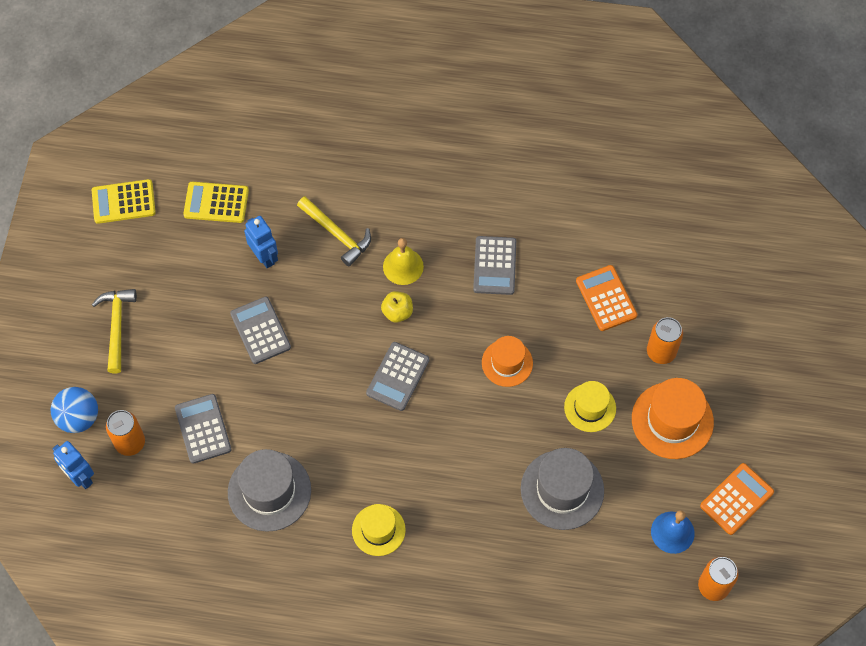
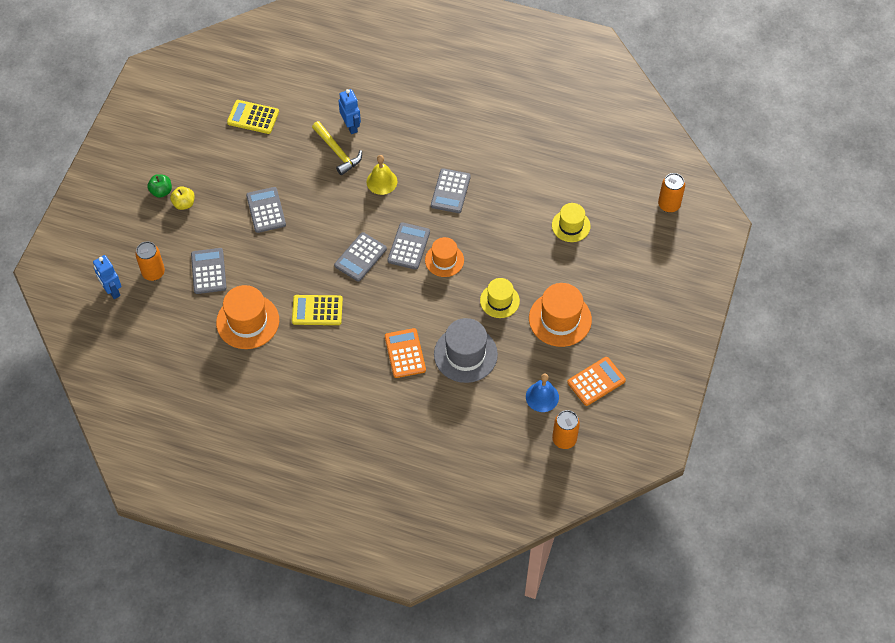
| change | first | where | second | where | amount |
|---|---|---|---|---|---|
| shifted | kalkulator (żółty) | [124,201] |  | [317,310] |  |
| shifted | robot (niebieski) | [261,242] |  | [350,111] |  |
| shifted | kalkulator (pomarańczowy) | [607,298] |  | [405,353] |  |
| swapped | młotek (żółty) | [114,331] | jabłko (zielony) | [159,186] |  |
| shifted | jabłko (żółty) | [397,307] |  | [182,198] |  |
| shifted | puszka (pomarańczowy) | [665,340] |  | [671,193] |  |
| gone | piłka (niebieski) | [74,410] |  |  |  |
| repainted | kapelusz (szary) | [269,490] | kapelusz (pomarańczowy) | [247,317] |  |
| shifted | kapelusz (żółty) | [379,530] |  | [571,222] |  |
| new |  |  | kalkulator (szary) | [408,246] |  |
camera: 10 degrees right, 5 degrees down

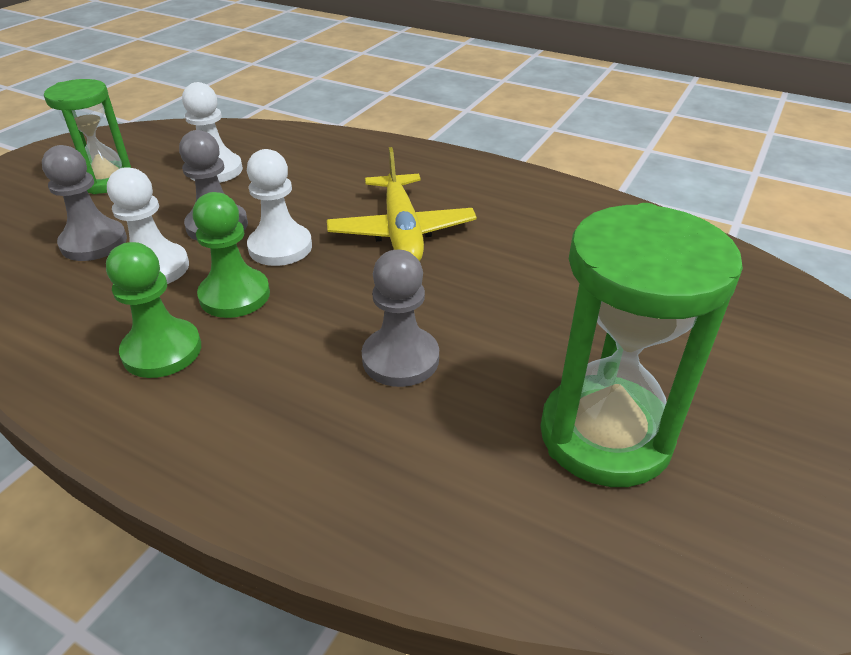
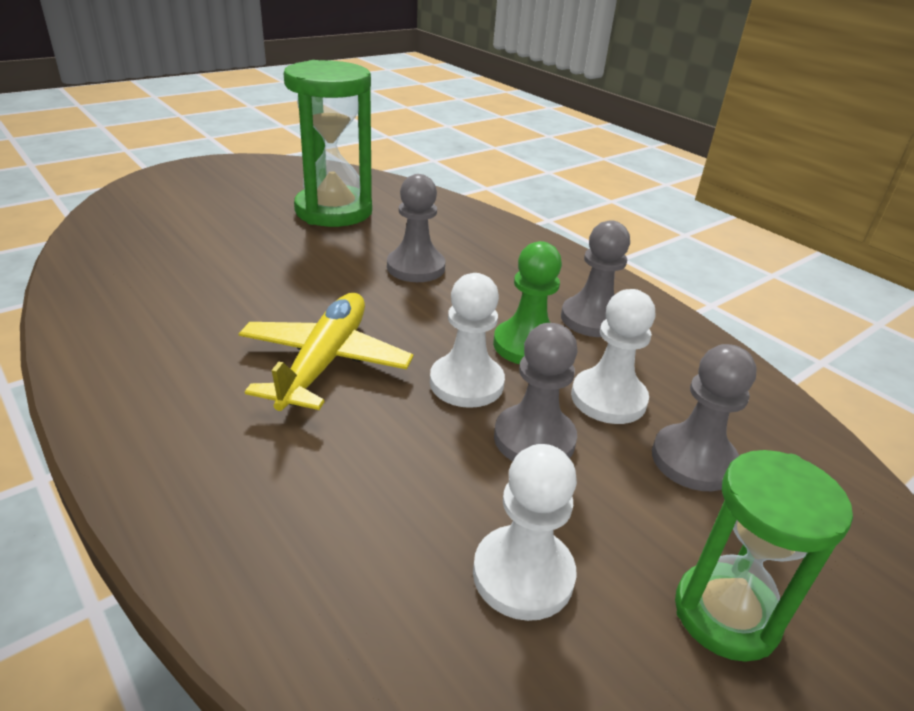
| change | first | where | second | where | amount |
|---|---|---|---|---|---|
| repainted | pionek (zielony) | [153,310] | pionek (szary) | [595,278] |  |
camera: 160 degrees left, 5 degrees down

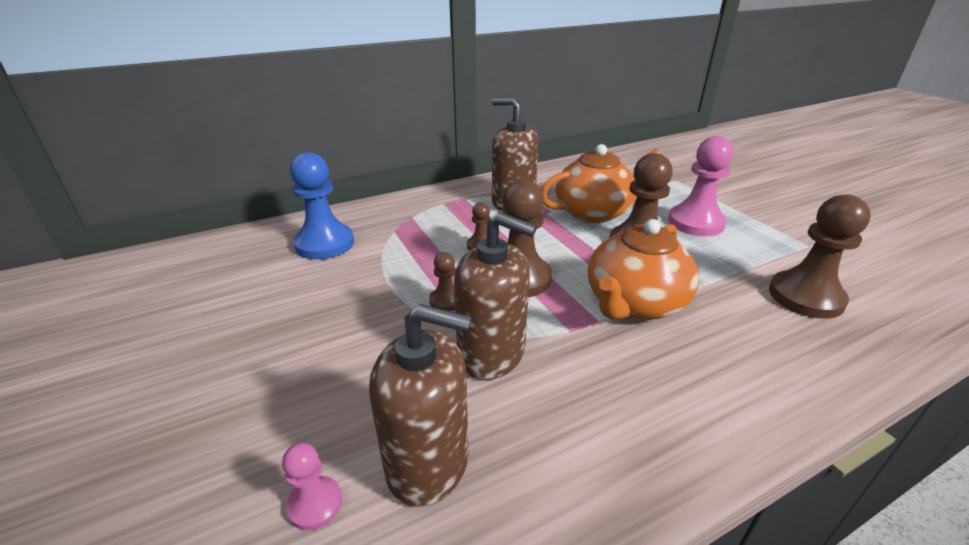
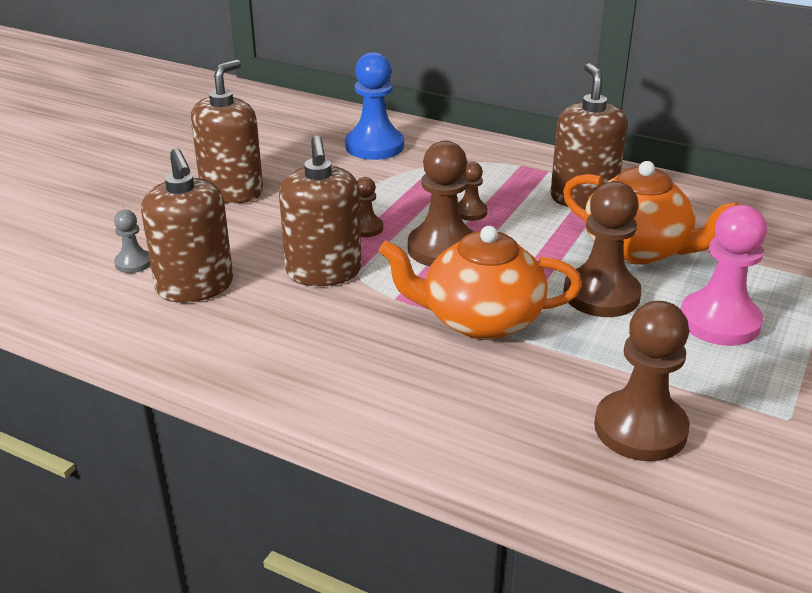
| change | first | where | second | where | amount |
|---|---|---|---|---|---|
| repainted | pionek (różowy) | [312,487] | pionek (szary) | [132,241] |  |
| new |  |  | dozownik mydła (brązowy) | [227,131] |  |
camera: 55 degrees right, 0 degrees up

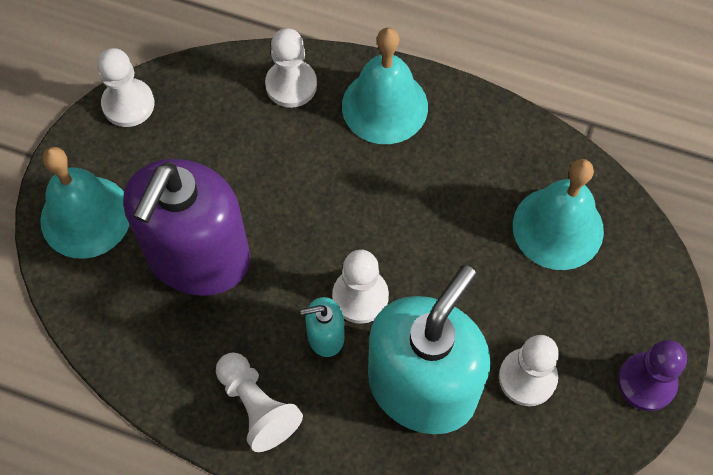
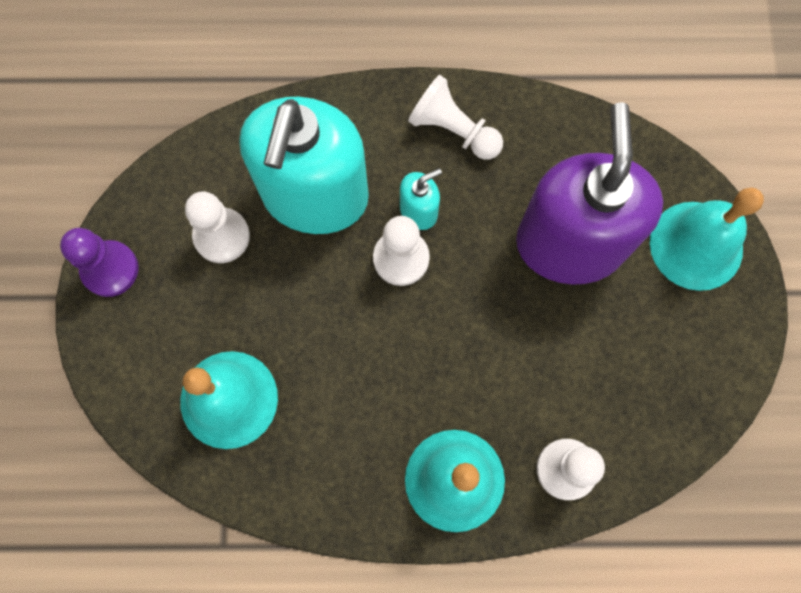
| change | first | where | second | where | amount |
|---|---|---|---|---|---|
| gone | pionek (biały) | [125,87] |  |  |  |
camera: 160 degrees right, 10 degrees up

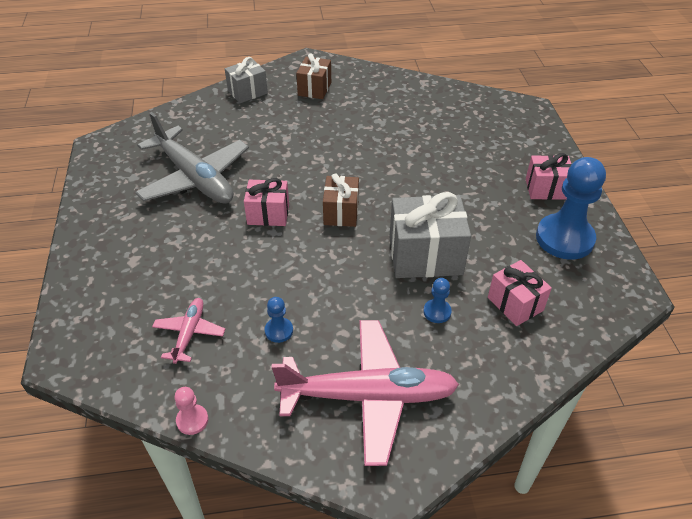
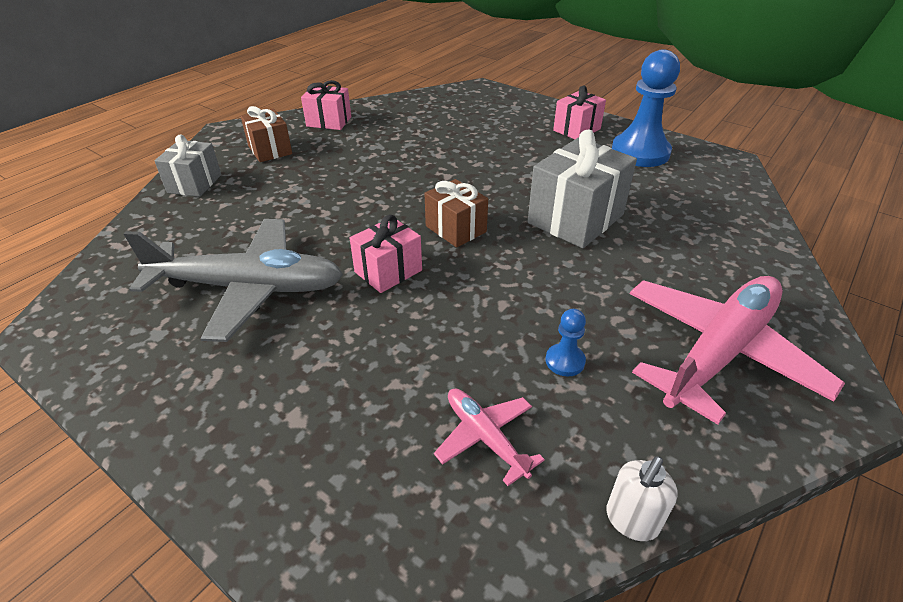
| change | first | where | second | where | amount |
|---|---|---|---|---|---|
| shifted | prezent (różowy) | [520,293] |  | [326,105] |  |
| gone | pionek (niebieski) | [437,300] |  |  |  |
| swapped | pionek (różowy) | [191,411] | dozownik mydła (biały) | [642,498] |  |
camera: 45 degrees left, 5 degrees down

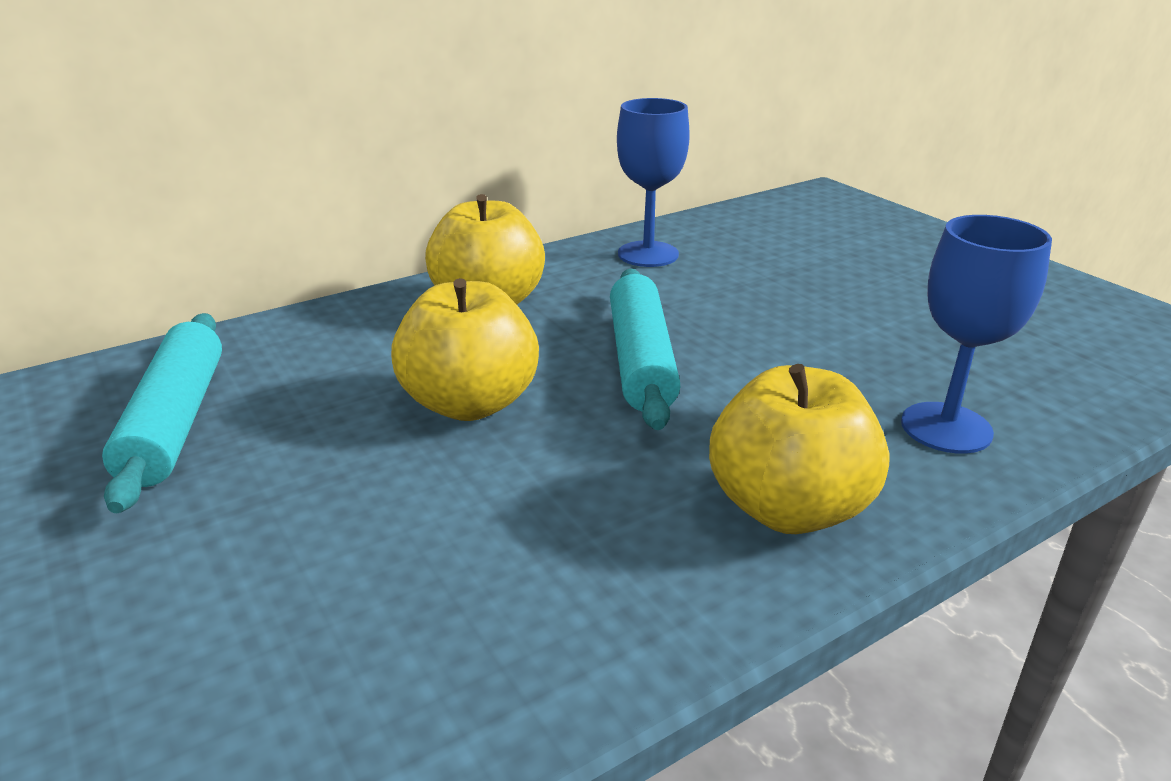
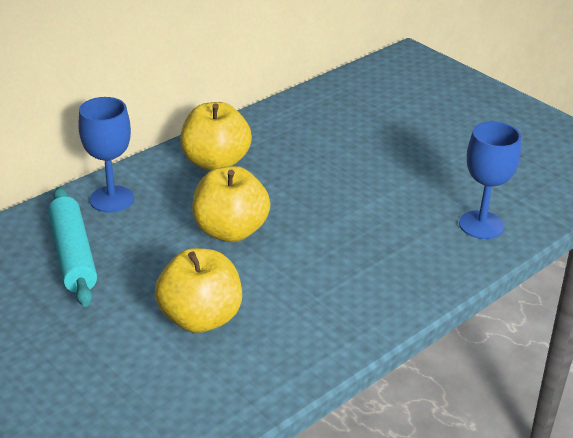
| change | first | where | second | where | amount |
|---|---|---|---|---|---|
| shifted | kielich (niebieski) | [653,182] |  | [106,155] |  |
| gone | wałek do ciasta (turkusowy) | [645,349] |  |  |  |
| shifted | jabłko (żółty) | [799,449] |  | [198,290] |  |
camera: 10 degrees left, 5 degrees up

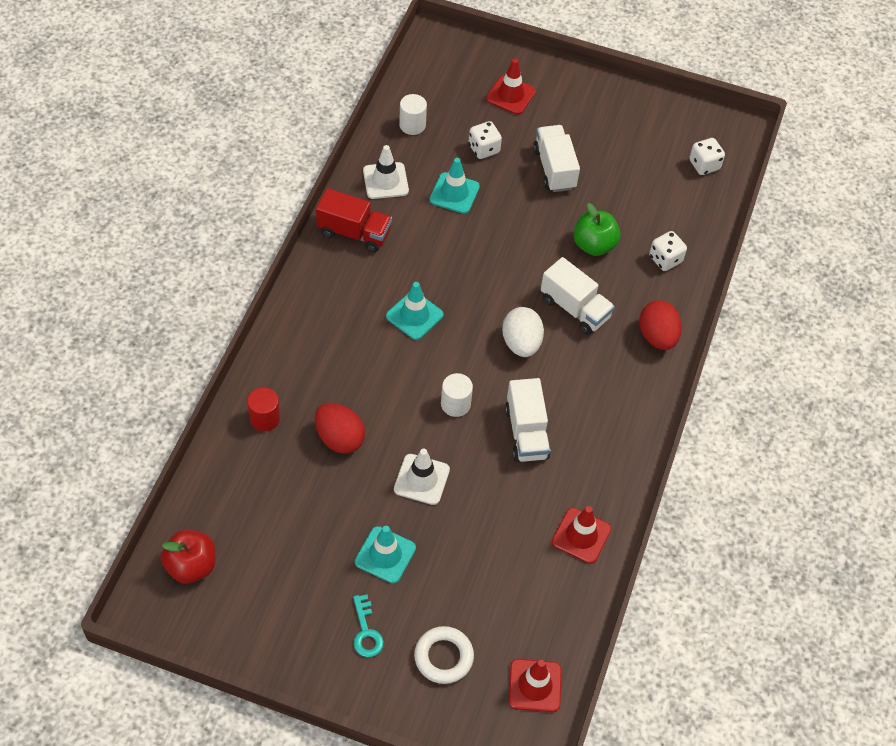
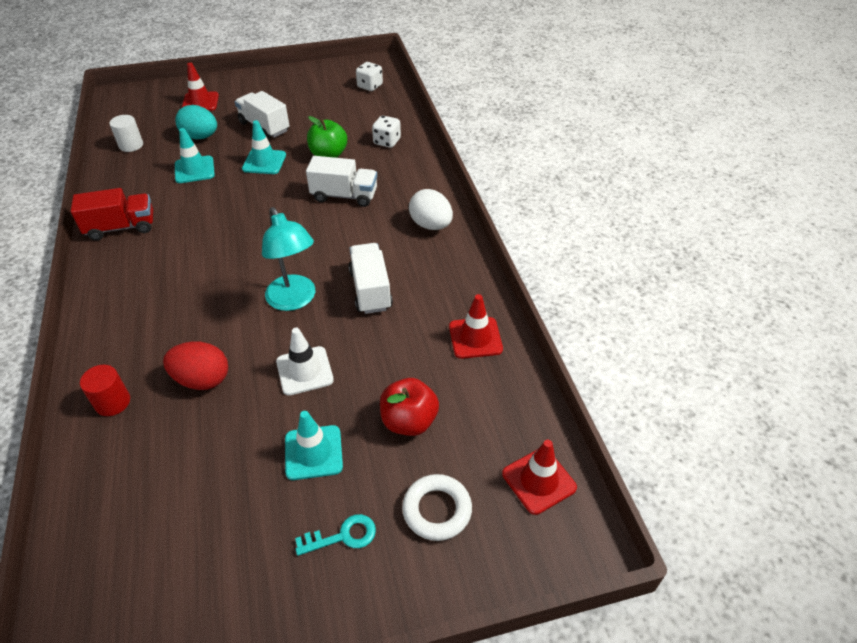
| change | first | where | second | where | amount |
|---|---|---|---|---|---|
| swapped | kostka do gry (biały) | [485,140] | jajko (turkusowy) | [196,122] |  |
| gone | pachołek (biały) | [386,172] |  |  |  |
| shifted | pachołek (turkusowy) | [415,311] |  | [264,147] |  |
| gone | jajko (czerwony) | [660,325] |  |  |  |
| shifted | jajko (biały) | [523,332] |  | [431,209] |  |
| swapped | walec (biały) | [457,395] | lampka (turkusowy) | [288,259] |  |
| rotated | ciężarówka (biały) | [528,420] |  | [371,278] | 150 degrees counterclockwise |
| shifted | jabłko (czerwony) | [188,556] |  | [409,407] |  |
| rotated | klucz (turkusowy) | [368,626] |  | [335,535] | 60 degrees counterclockwise |
camera: 30 degrees left, 10 degrees down

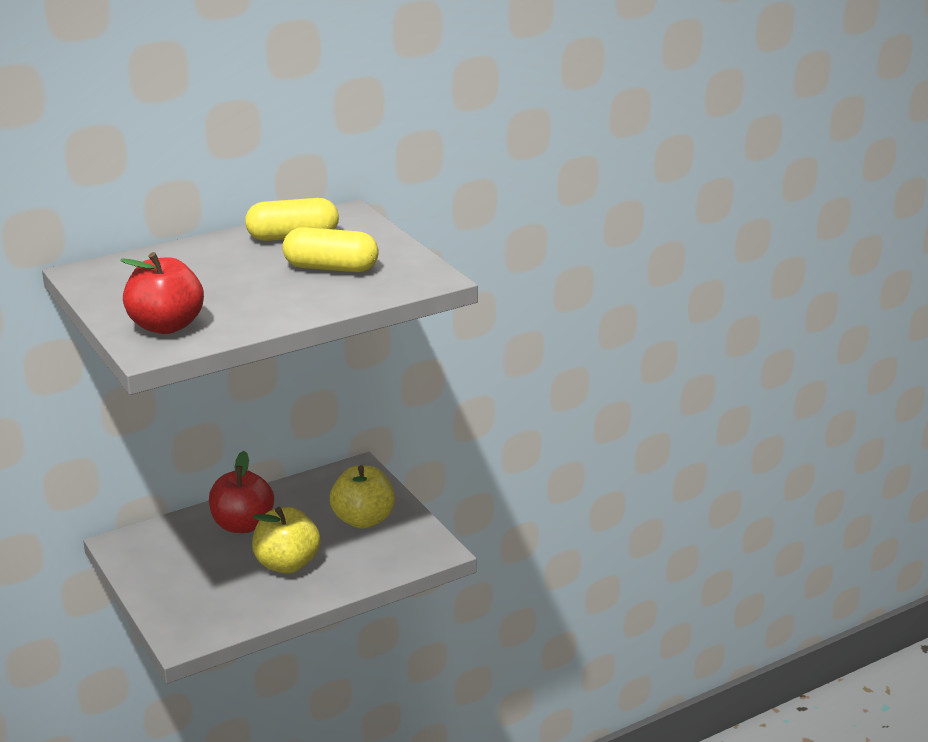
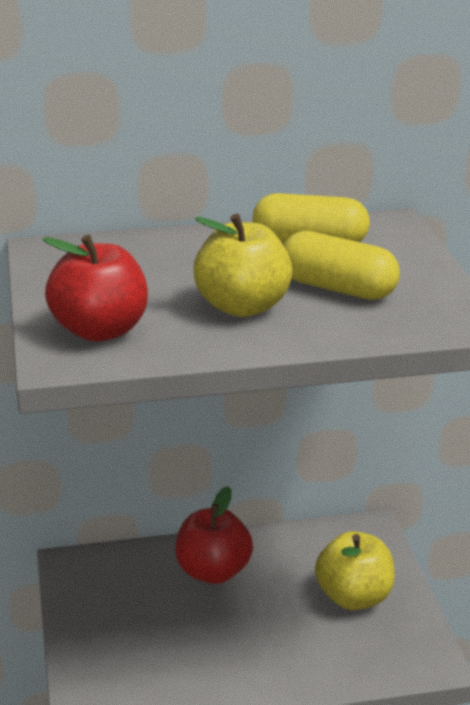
| change | first | where | second | where | amount |
|---|---|---|---|---|---|
| shifted | jabłko (żółty) | [286,540] |  | [243,265] |  |
camera: 20 degrees right, 0 degrees up

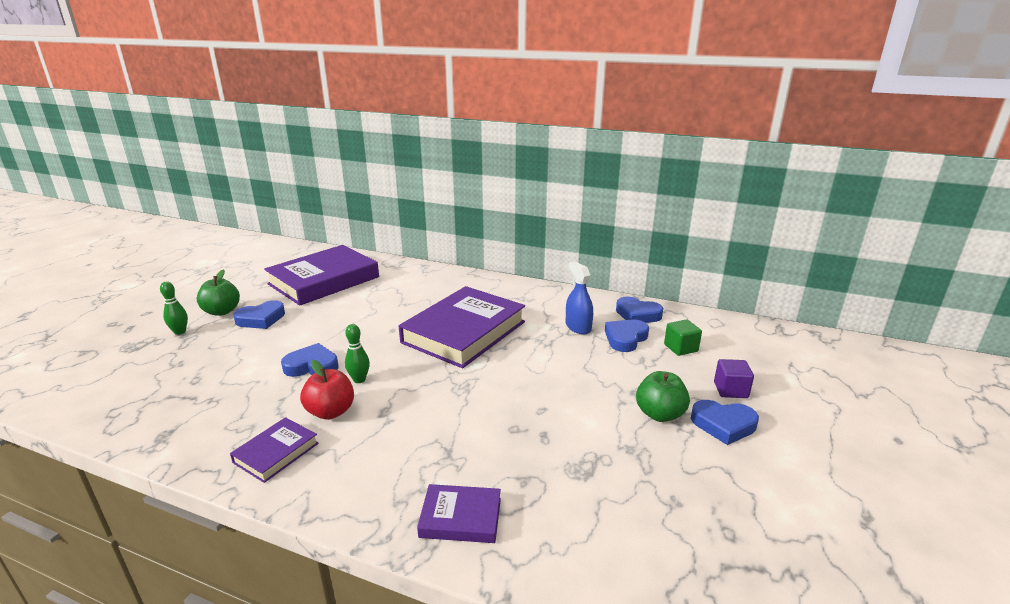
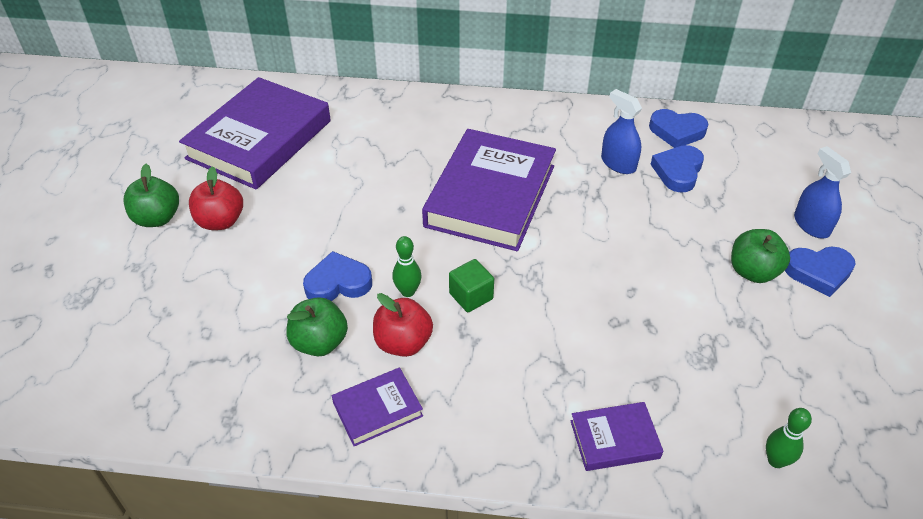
| change | first | where | second | where | amount |
|---|---|---|---|---|---|
| shifted | kręgiel (zielony) | [174,308] |  | [789,438] |  |
| swapped | serce (niebieski) | [259,314] | jabłko (czerwony) | [216,198] |  |
| shifted | sześcian (zielony) | [683,337] |  | [471,285] |  |
| swapped | sześcian (fioletowy) | [734,378] | spryskiwacz (niebieski) | [822,192] |  |
| rotated | książka (fioletowy) | [274,450] |  | [377,406] | 45 degrees clockwise |
| new |  |  | jabłko (zielony) | [317,326] |  |
camera: 15 degrees left, 20 degrees up

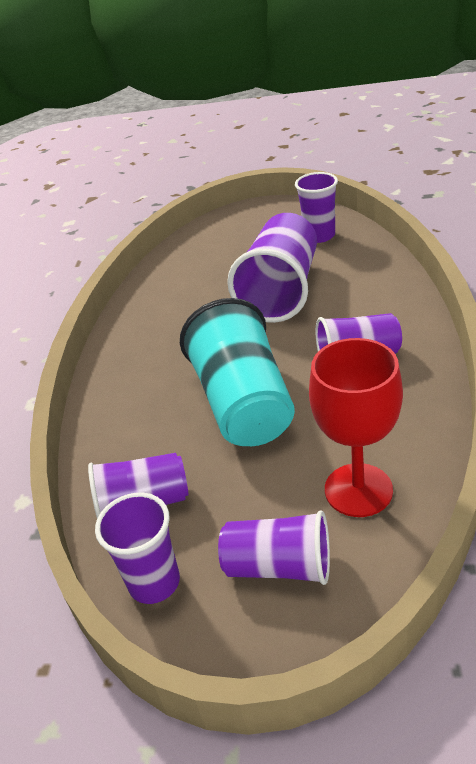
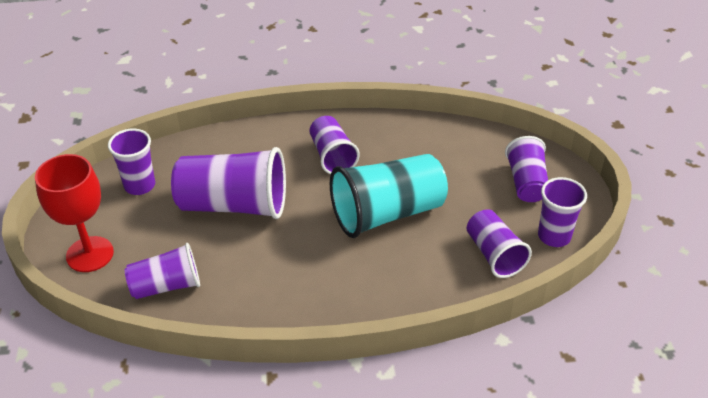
| change | first | where | second | where | amount |
|---|---|---|---|---|---|
| shifted | kielich (czerwony) | [356,427] |  | [74,213] |  |
| new |  |  | szklanka (fioletowy) | [162,271] |  |
camera: 105 degrees left, 5 degrees up

